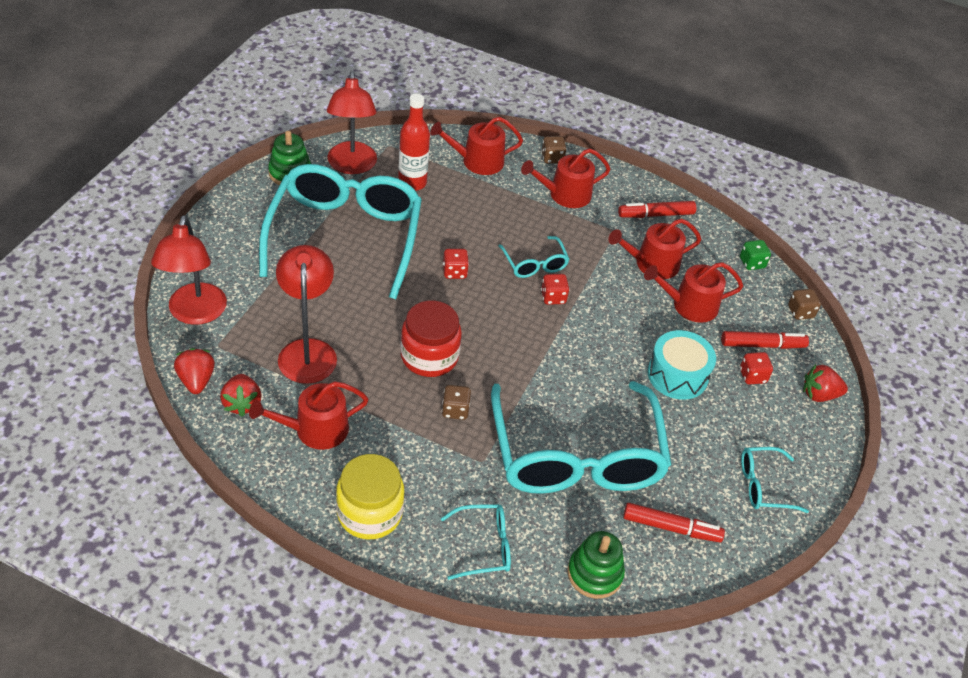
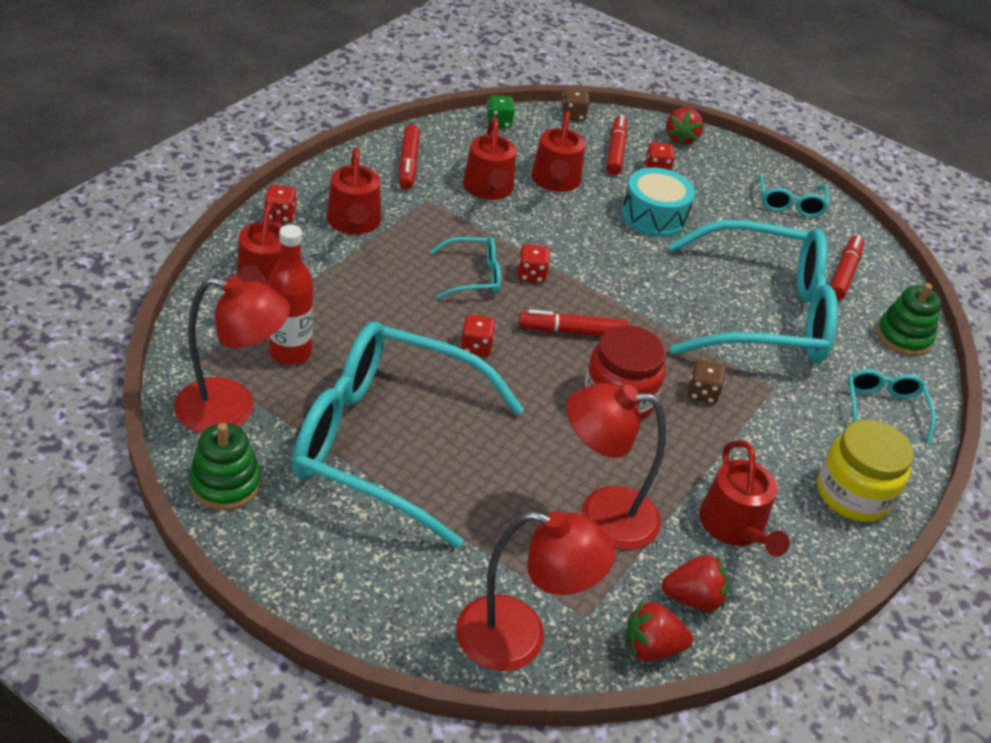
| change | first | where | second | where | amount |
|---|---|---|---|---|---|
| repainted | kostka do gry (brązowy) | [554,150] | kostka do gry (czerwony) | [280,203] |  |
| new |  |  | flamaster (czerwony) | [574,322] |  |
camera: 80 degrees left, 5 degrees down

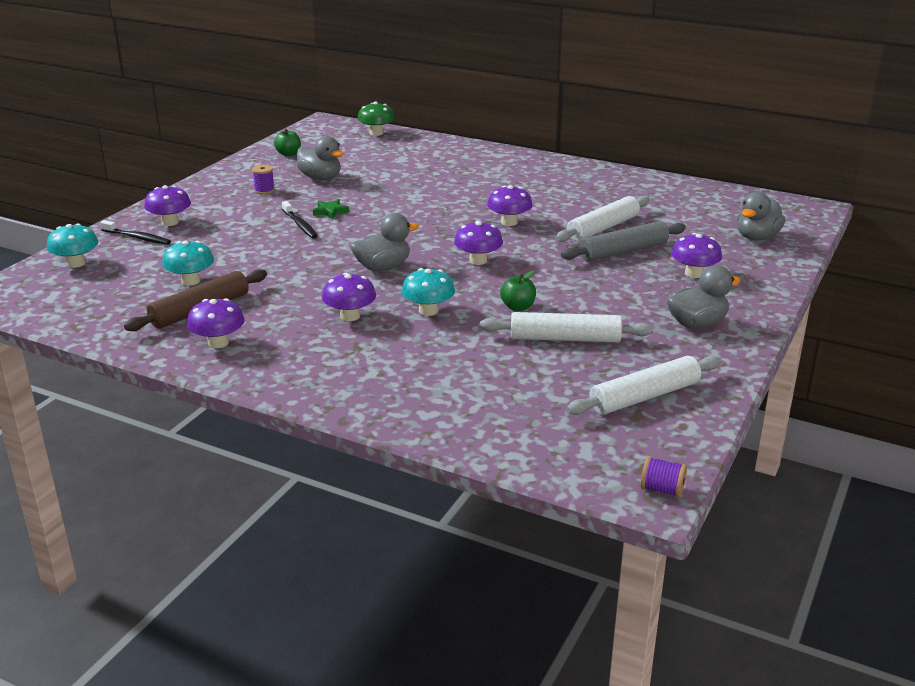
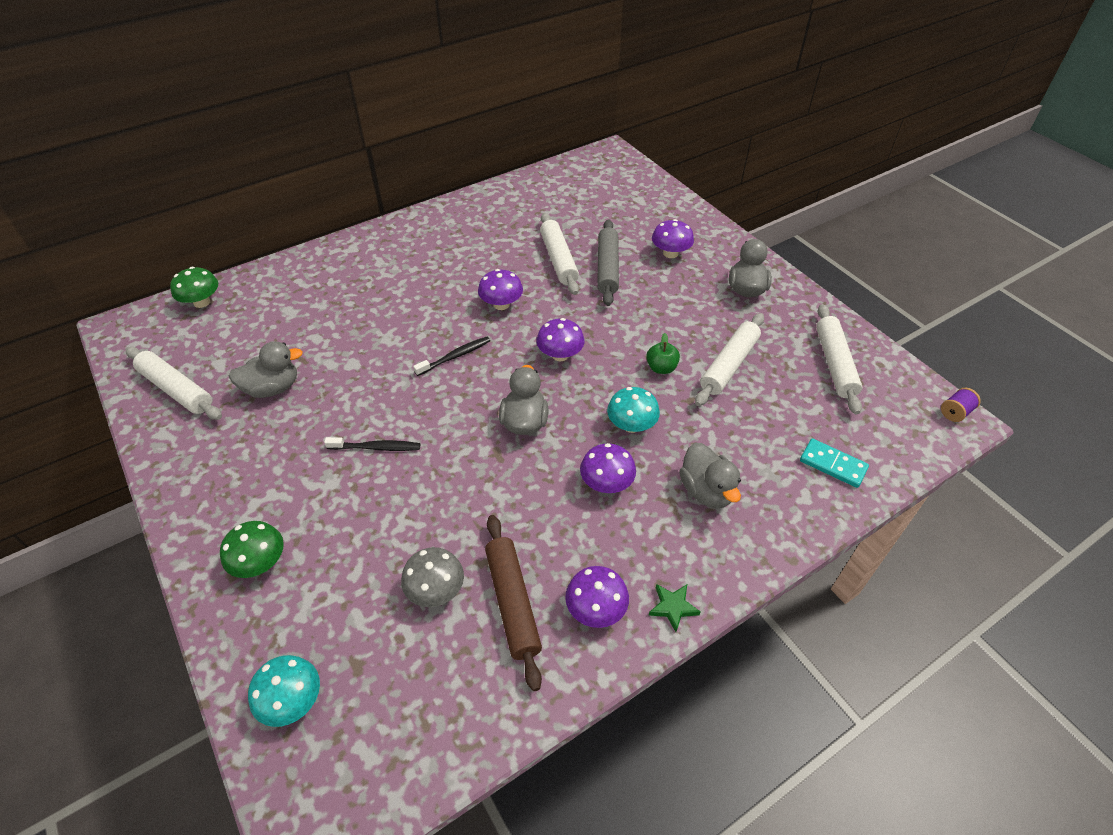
| change | first | where | second | where | amount |
|---|---|---|---|---|---|
| swapped | jabłko (zielony) | [287,142] | wałek do ciasta (biały) | [174,383] |  |
| gone | szpulka (fioletowy) | [263,179] |  |  |  |
| repainted | grzyb (fioletowy) | [167,205] | grzyb (zielony) | [252,549] |  |
| shifted | kaczka (szary) | [761,216] |  | [710,476] |  |
| shifted | gwiazda (zielony) | [331,209] |  | [675,608] |  |
| shifted | szczoteczka do zębów (czarny) | [135,232] |  | [451,356] |  |
| repainted | grzyb (turkusowy) | [188,262] | grzyb (szary) | [432,577] |  |
| new |  |  | kostka domina (turkusowy) | [834,463] |  |
camera: 60 degrees left, 20 degrees up

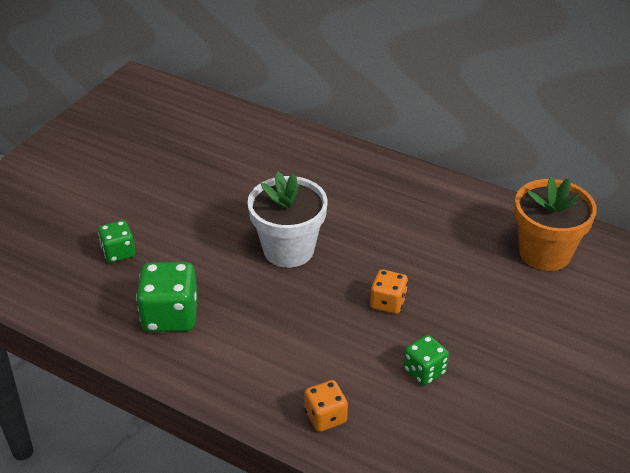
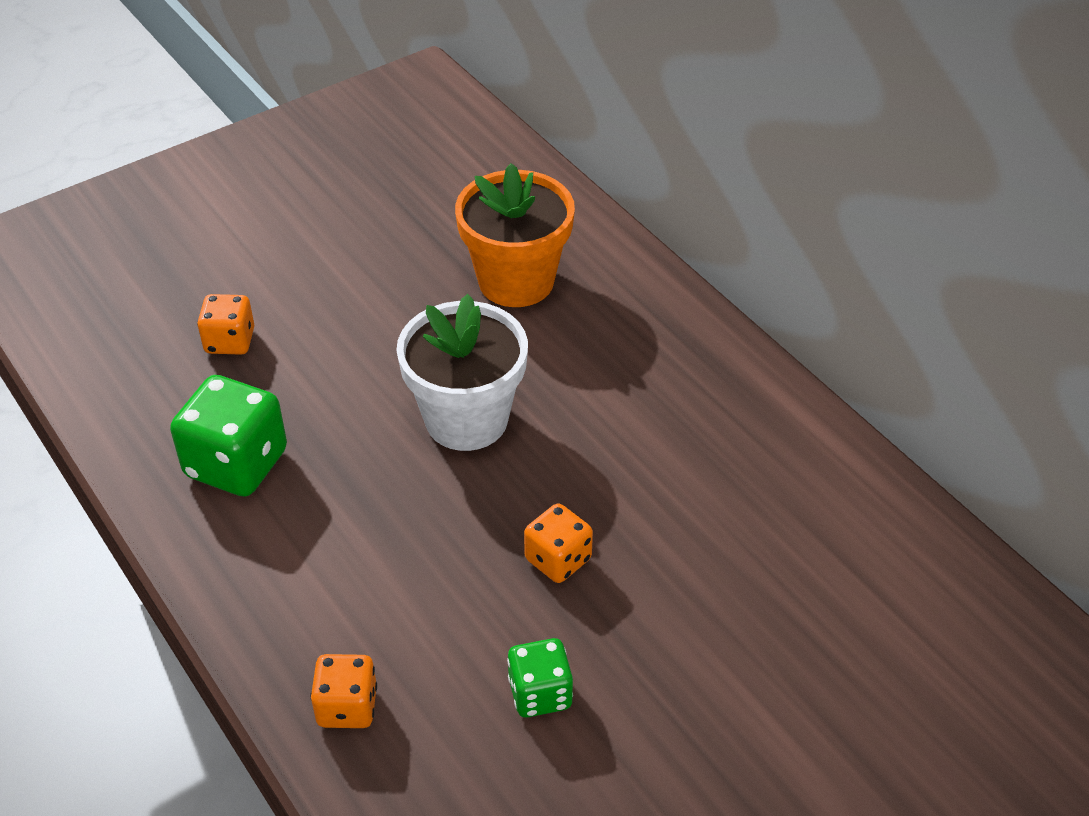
| change | first | where | second | where | amount |
|---|---|---|---|---|---|
| shifted | doniczka (pomarańczowy) | [555,224] |  | [515,235] |  |
| repainted | kostka do gry (zielony) | [116,241] | kostka do gry (pomarańczowy) | [225,324] |  |
camera: 25 degrees right, 5 degrees up

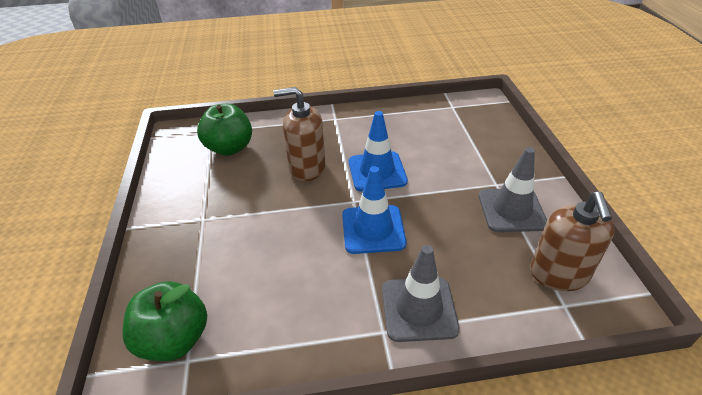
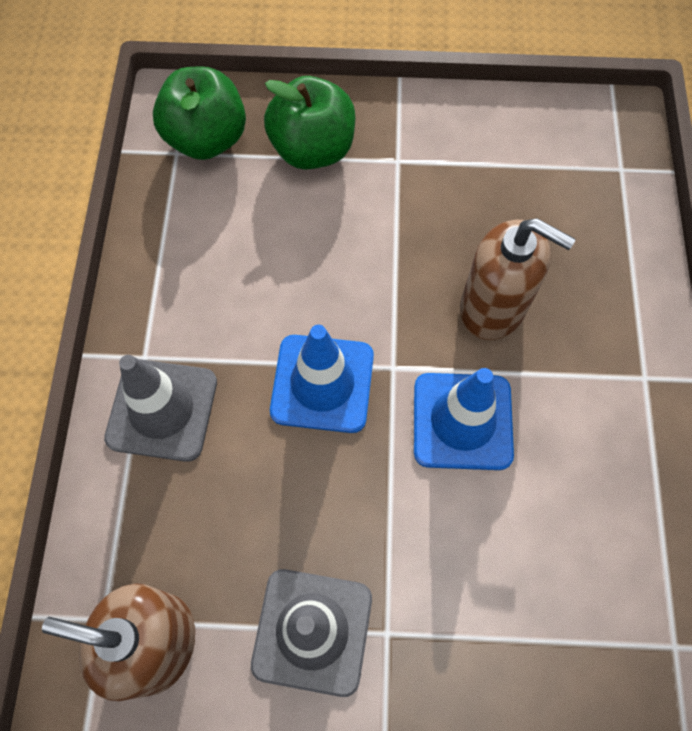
| change | first | where | second | where | amount |
|---|---|---|---|---|---|
| rotated | dozownik mydła (brązowy) | [299,134] |  | [518,279] | 105 degrees clockwise |
| shifted | jabłko (zielony) | [224,130] |  | [309,123] |  |
camera: 100 degrees right, 25 degrees up

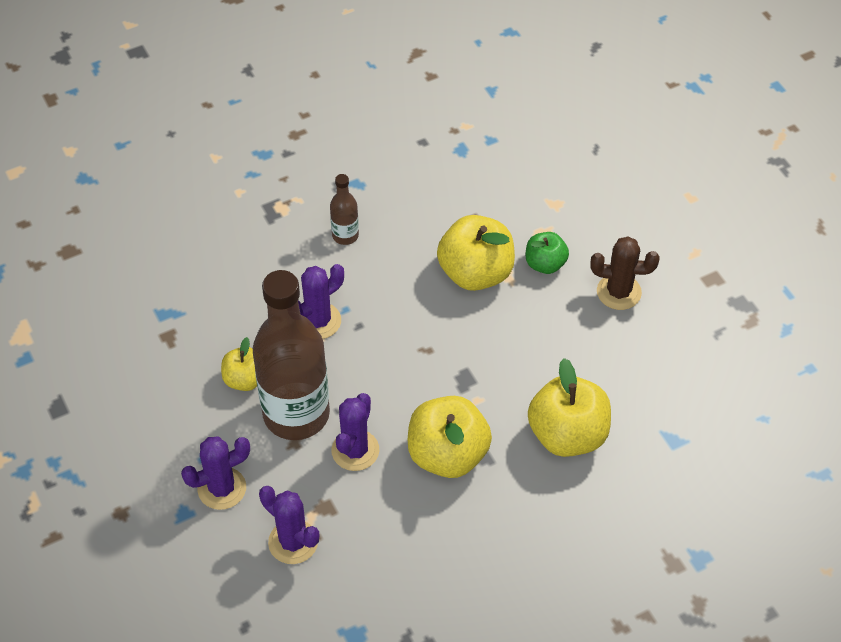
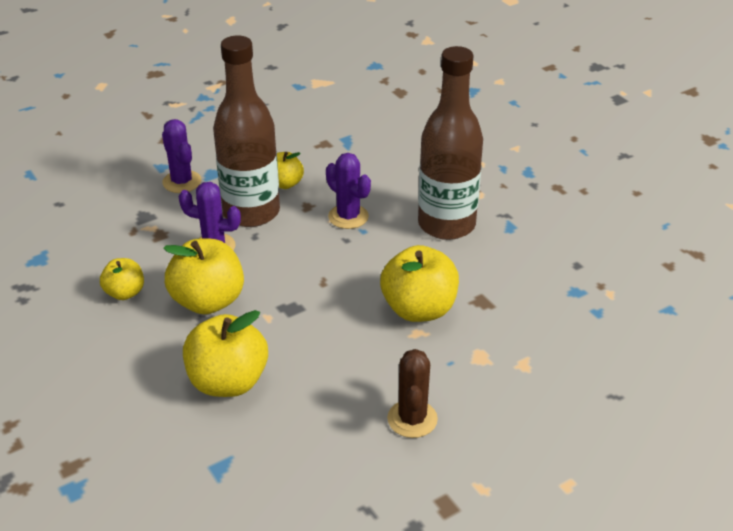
| change | first | where | second | where | amount |
|---|---|---|---|---|---|
| scaled | butelka (brązowy) | [344,209] |  | [450,143] | x2.32 |
| gone | jabłko (zielony) | [547,253] |  |  |  |
| gone | kaktus (fioletowy) | [289,525] |  |  |  |
| new |  |  | jabłko (żółty) | [122,279] |  |
camera: 85 degrees right, 15 degrees down

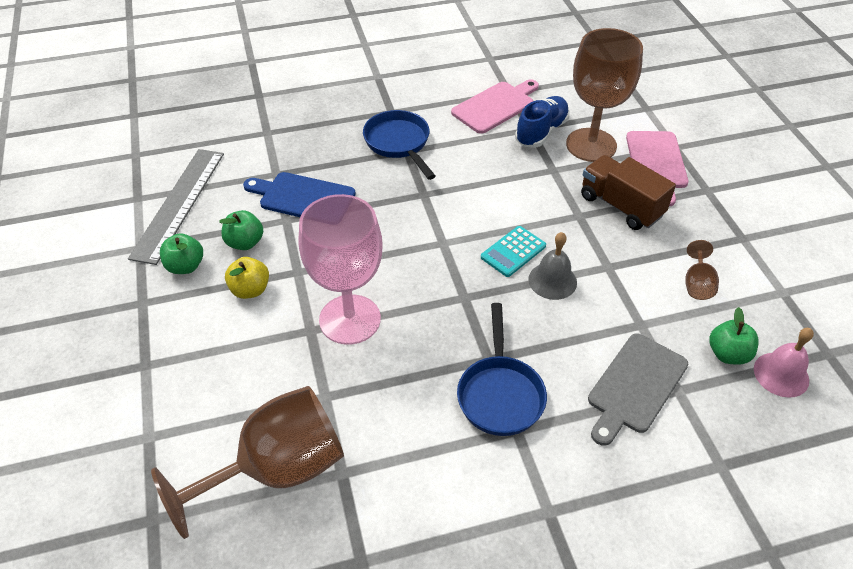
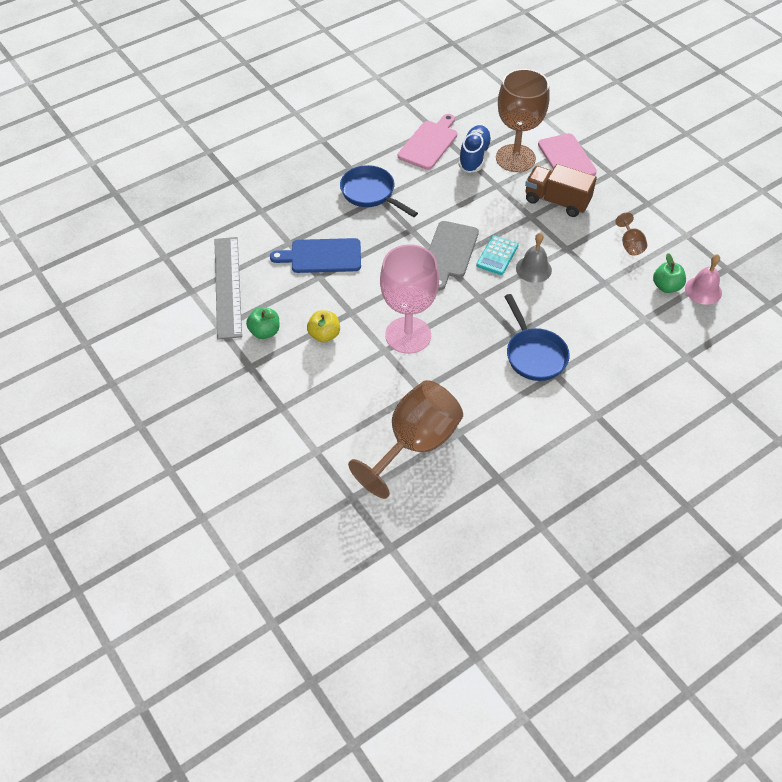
| change | first | where | second | where | amount |
|---|---|---|---|---|---|
| gone | jabłko (zielony) | [241,230] |  |  |  |
| shifted | deska do krojenia (szary) | [638,389] |  | [454,256] |  |
camera: 20 degrees left, 5 degrees up

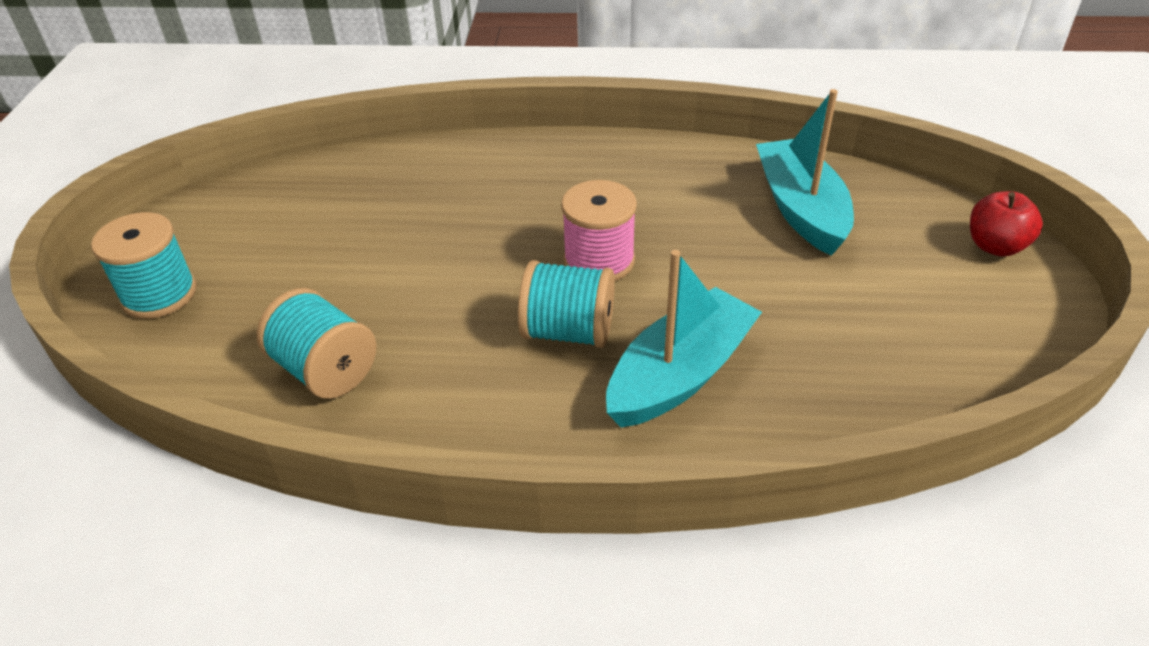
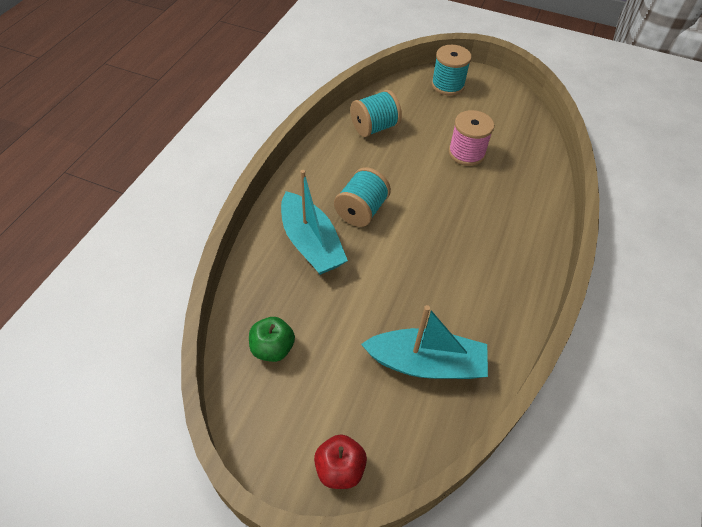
| change | first | where | second | where | amount |
|---|---|---|---|---|---|
| shifted | szpulka (różowy) | [599,230] |  | [471,138] |  |
| new |  |  | jabłko (zielony) | [272,339] |  |
camera: 105 degrees right, 10 degrees up

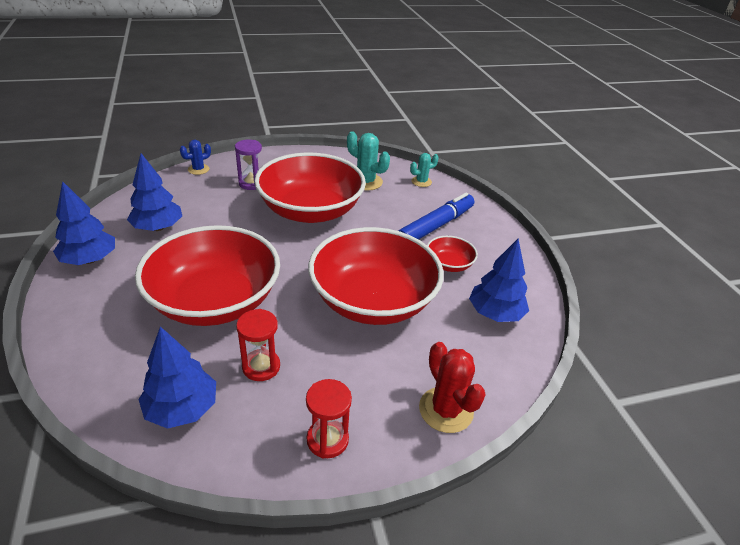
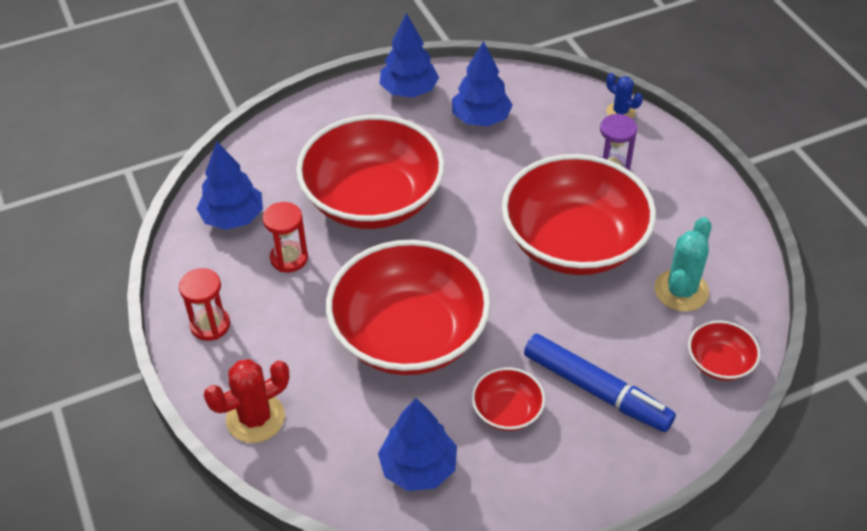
| change | first | where | second | where | amount |
|---|---|---|---|---|---|
| swapped | kaktus (turkusowy) | [424,170] | miska (czerwony) | [724,350] |  |
camera: 85 degrees right, 10 degrees up

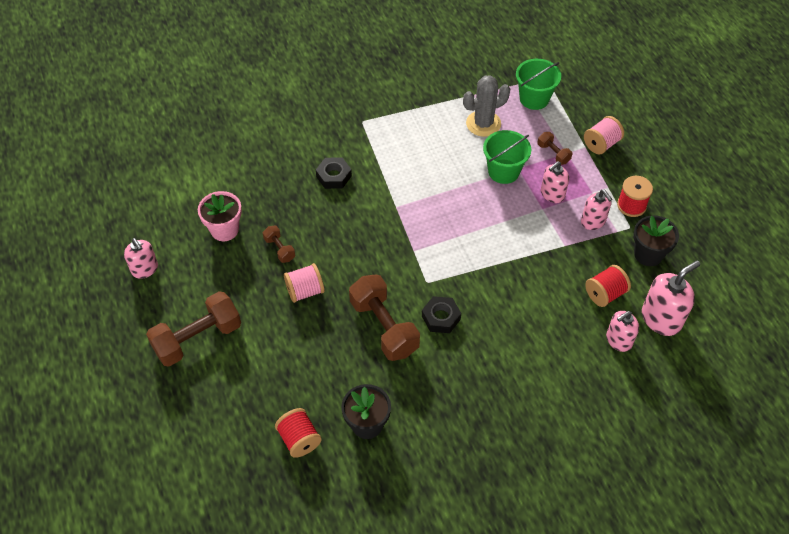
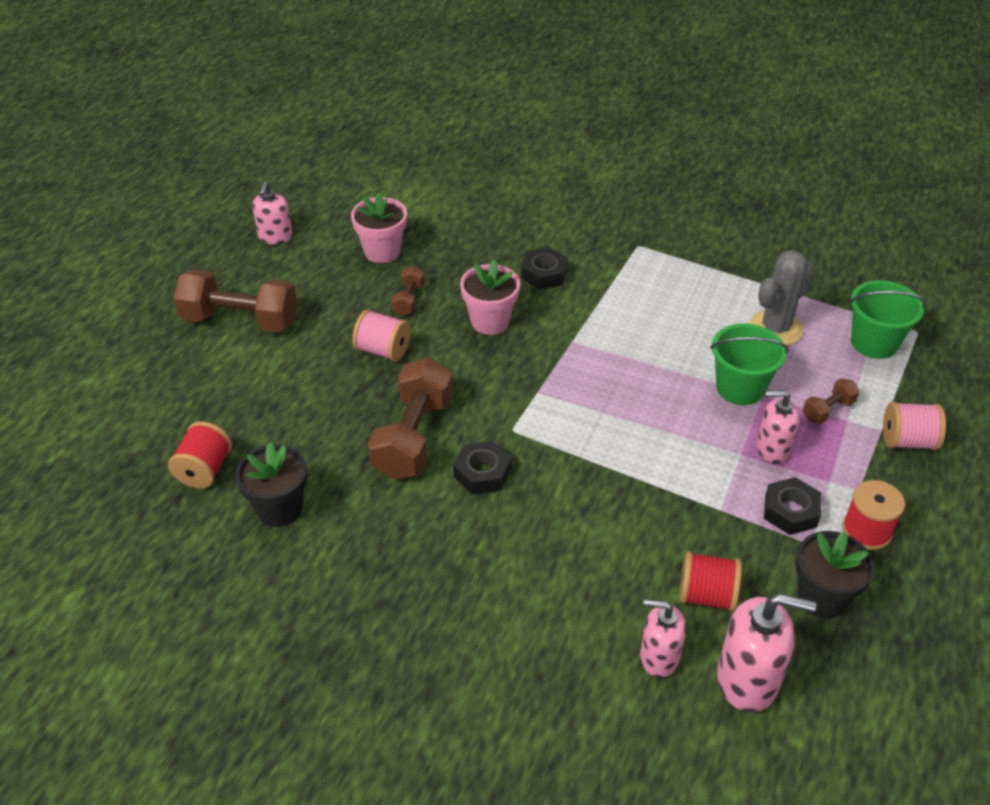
| change | first | where | second | where | amount |
|---|---|---|---|---|---|
| rotated | kaktus (szary) | [486,106] |  | [782,297] | 60 degrees counterclockwise |
| rotated | hantel (brązowy) | [554,148] |  | [831,401] | 45 degrees clockwise |
| swapped | dozownik mydła (różowy) | [596,209] | nakrętka (czarny) | [792,506] |  |
| new |  |  | doniczka (różowy) | [490,297] |  |
camera: 45 degrees right, 10 degrees down

